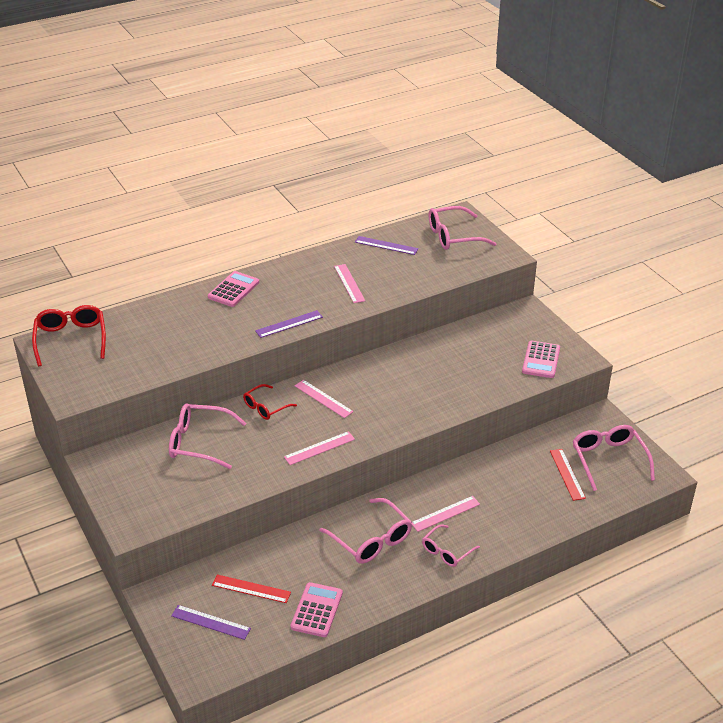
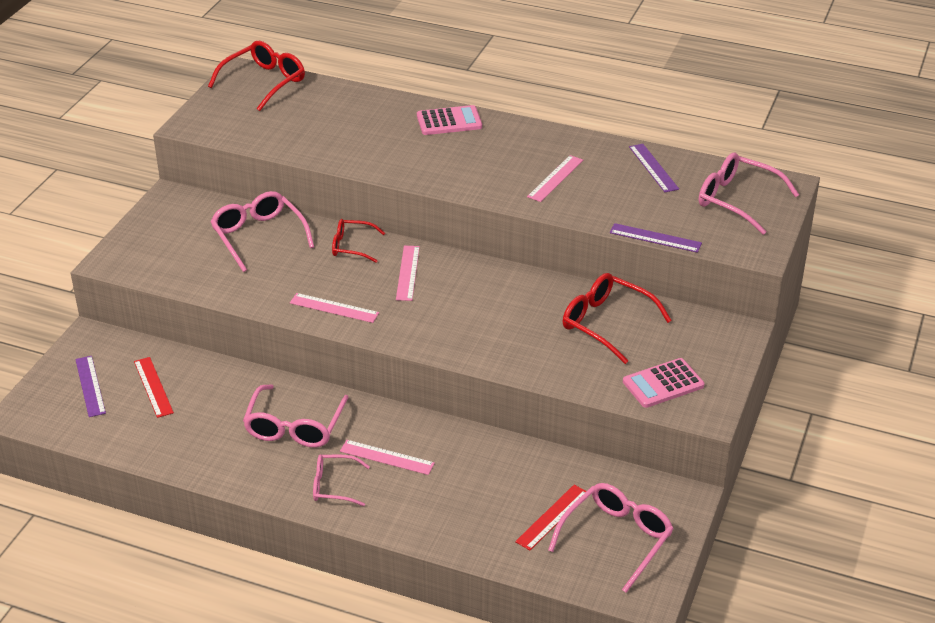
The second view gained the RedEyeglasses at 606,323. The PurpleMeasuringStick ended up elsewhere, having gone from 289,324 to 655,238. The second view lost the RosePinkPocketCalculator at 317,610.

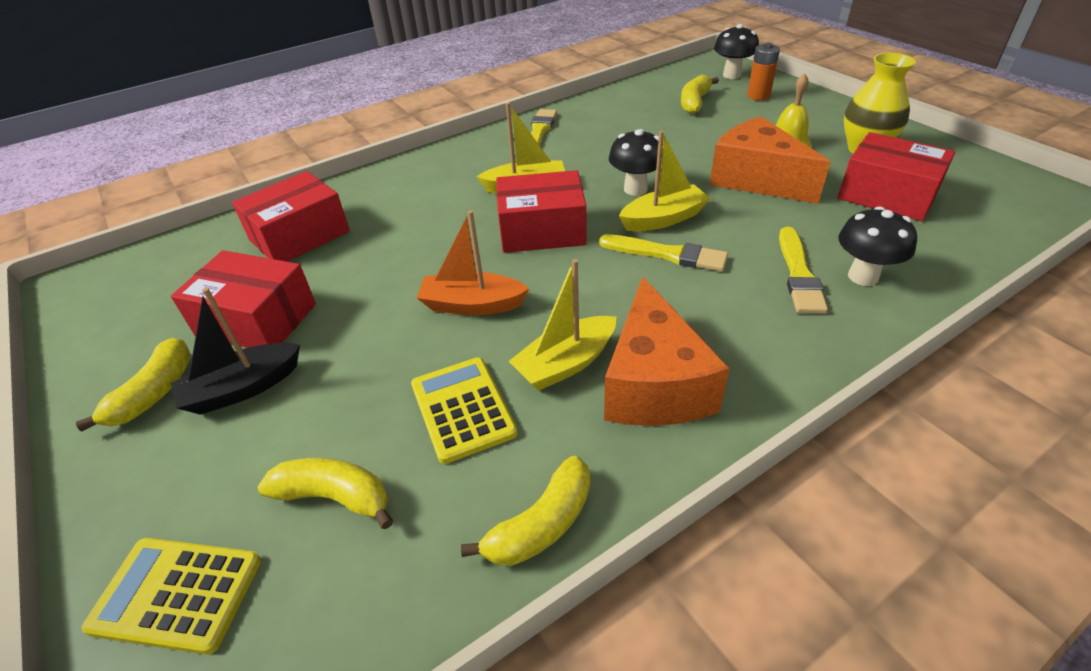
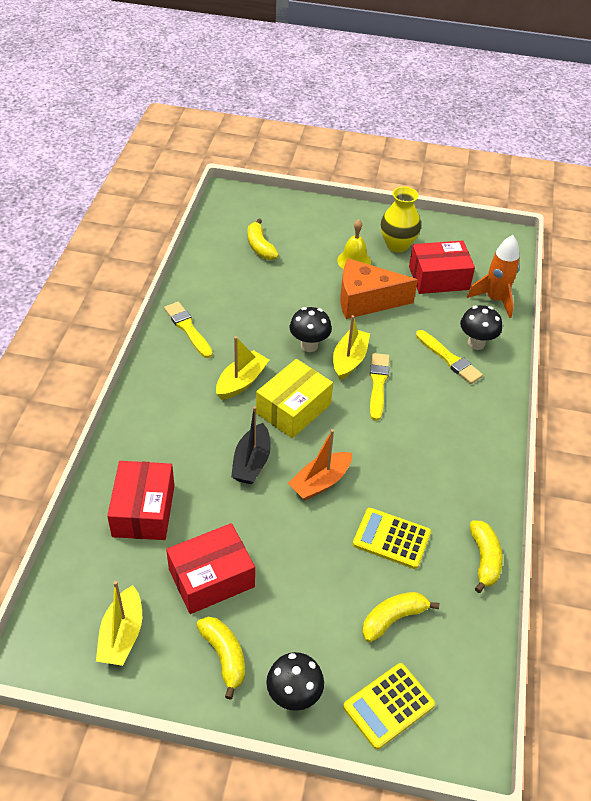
The YellowToyBoat ended up elsewhere, having gone from 566,363 to 122,635. The BlackToyBoat ended up elsewhere, having gone from 243,388 to 251,462. What was the RedBox at 542,230 turned into the YellowBox at 293,409. The BlackFungus ended up elsewhere, having gone from 732,75 to 294,696. The YellowPaintBrush at 667,254 ended up facing another way, 60 degrees counterclockwise from before. The second view gained the OrangeColouredSpaceship at 495,299. The second view lost the OrangeColouredCheeseWedge at 654,384. The second view lost the OrangeColouredAaBattery at 758,96.

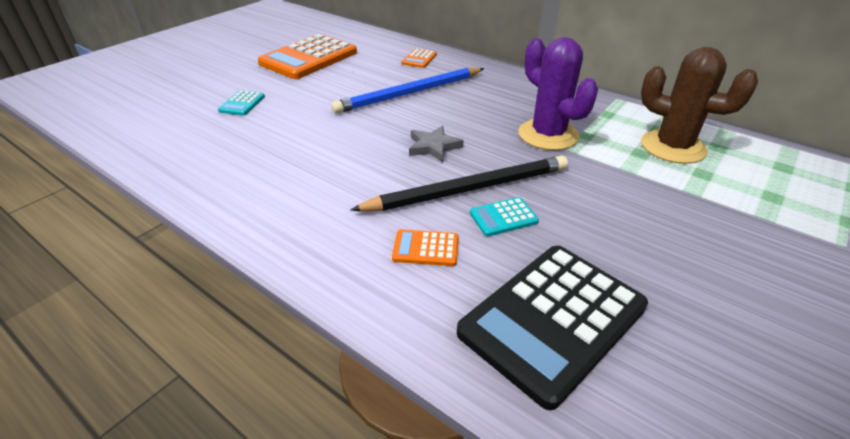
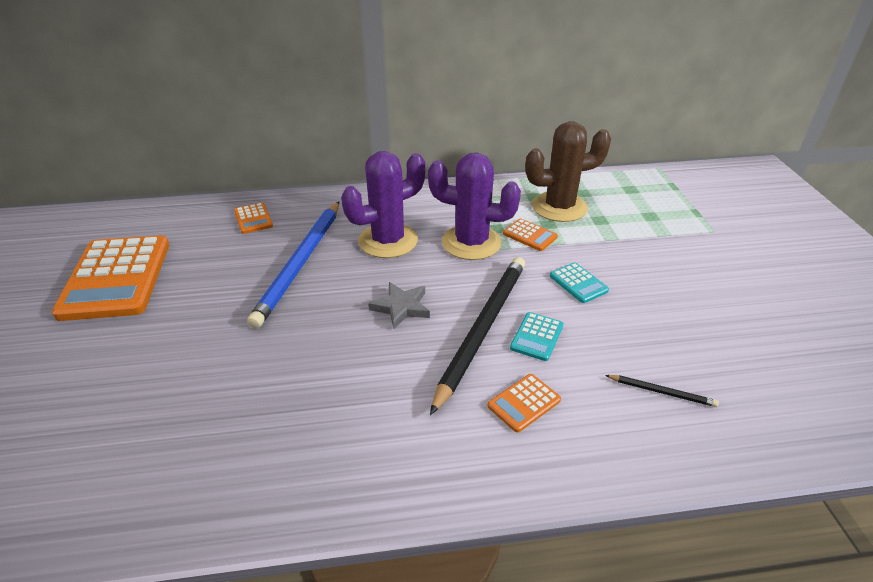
The second view gained the PurplePricklyPlant at 388,241. The second view gained the OrangeColouredPocketCalculator at 530,235. The AquaPocketCalculator ended up elsewhere, having gone from 242,104 to 578,283. Where the BlackPocketCalculator stood at 552,320, the BlackPencil came to stand at 661,392.

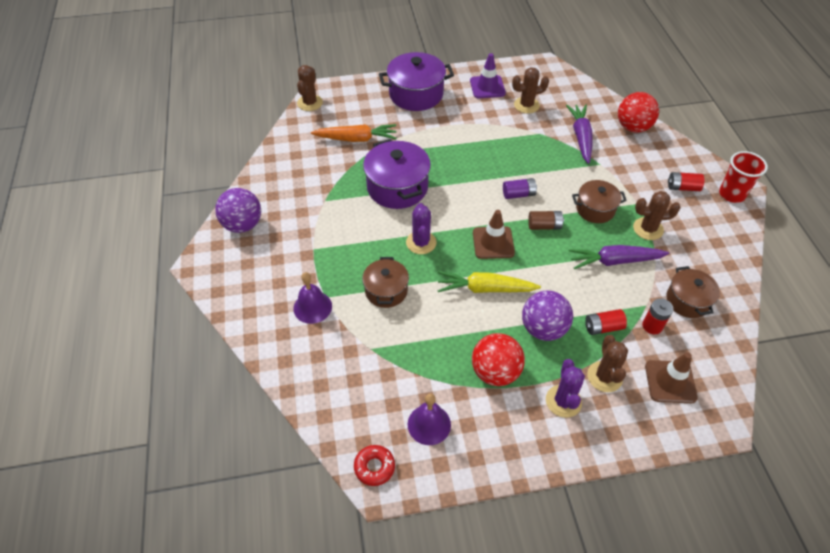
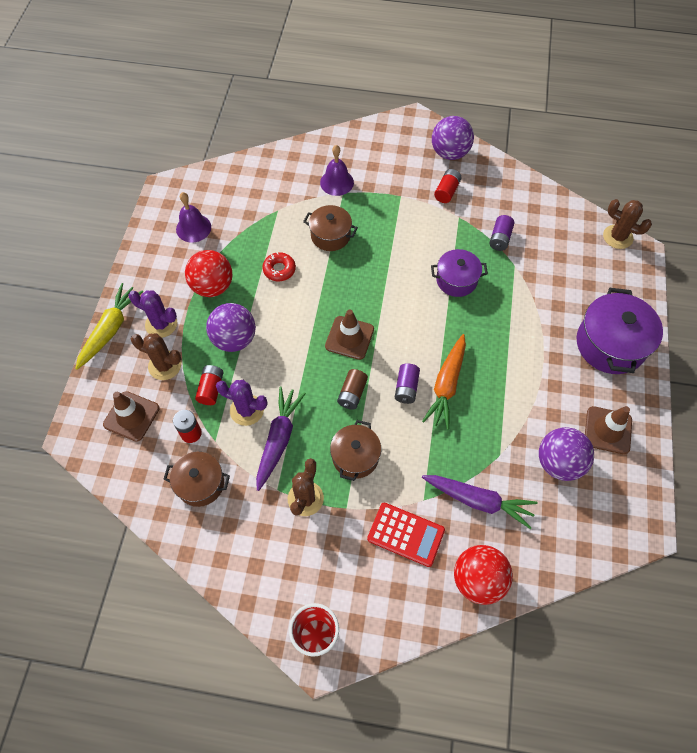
The YellowRootVegetable ended up elsewhere, having gone from 485,289 to 110,330. The PurplePricklyPlant ended up elsewhere, having gone from 421,242 to 247,410. The RedDoughnut ended up elsewhere, having gone from 374,467 to 279,269. The second view gained the RedPocketCalculator at 406,534. The OrangeColouredRootVegetable ended up elsewhere, having gone from 356,139 to 446,385. The size of the PurpleStockpot at 397,187 changed by a factor of 0.62. The RedAaBattery ended up elsewhere, having gone from 682,187 to 447,191. The second view gained the PurpleAaBattery at 500,238. Where the DarkBrownPricklyPlant stood at 526,105, the PurpleSphere came to stand at 558,462. What was the PurpleRoadCone at 487,87 turned into the DarkBrownRoadCone at 607,430.

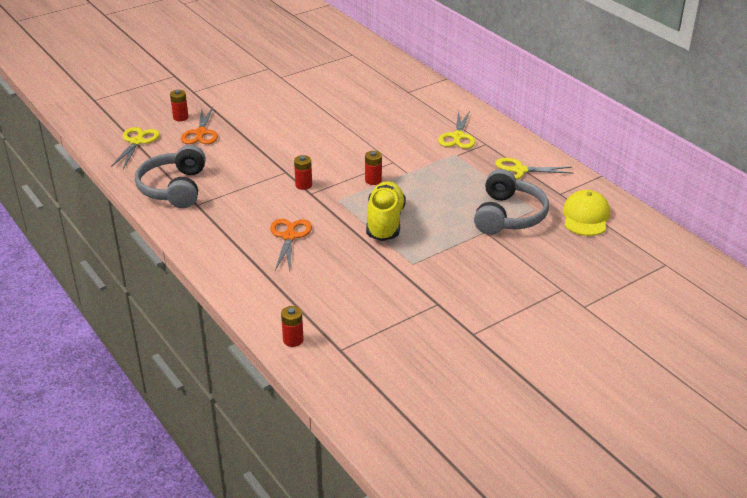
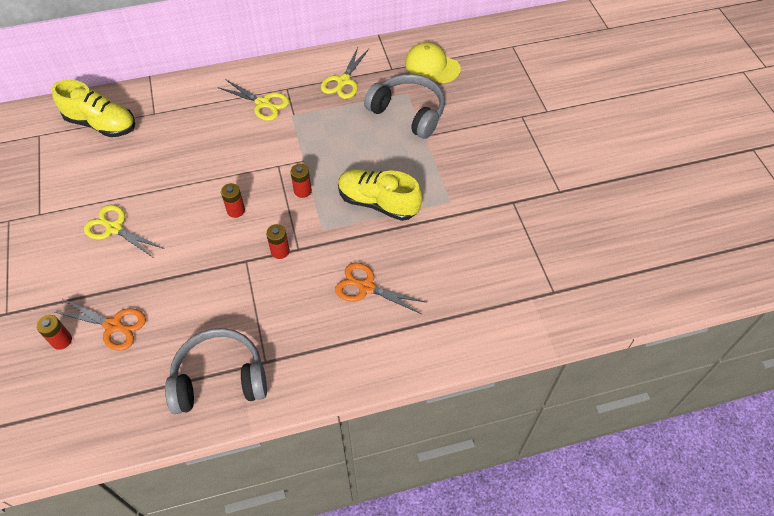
The second view gained the YellowLaceUpShoe at 101,124. The YellowPairOfScissors ended up elsewhere, having gone from 137,142 to 114,228. The GreyHeadset at 174,188 ended up facing another way, 150 degrees clockwise from before. The RedAaBattery ended up elsewhere, having gone from 293,340 to 236,210.

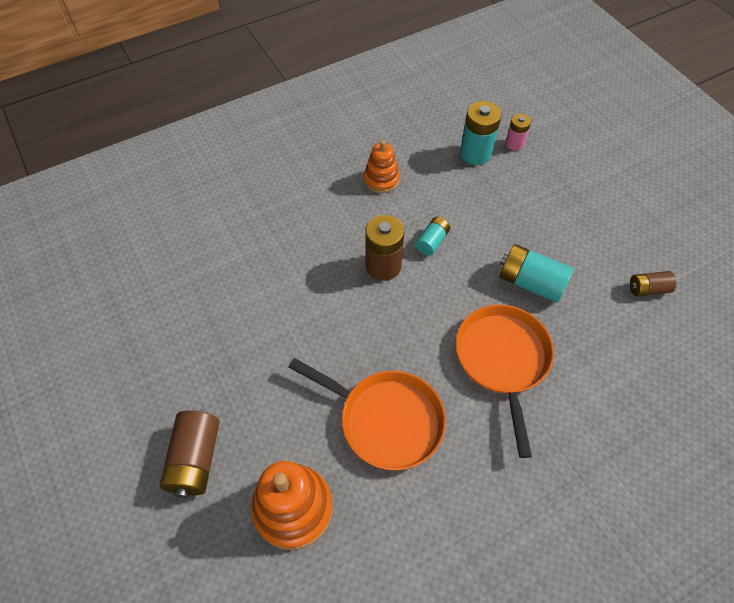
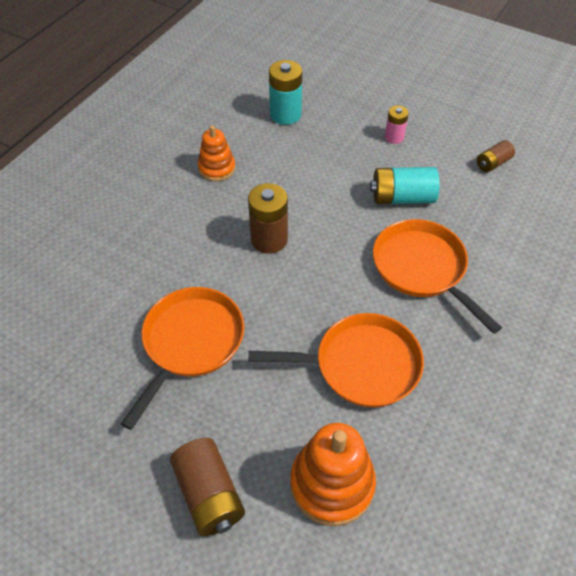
The second view gained the OrangeColouredSkillet at 190,343. The RosePinkAaBattery ended up elsewhere, having gone from 514,144 to 394,137. The second view lost the AquaAaBattery at 432,242.

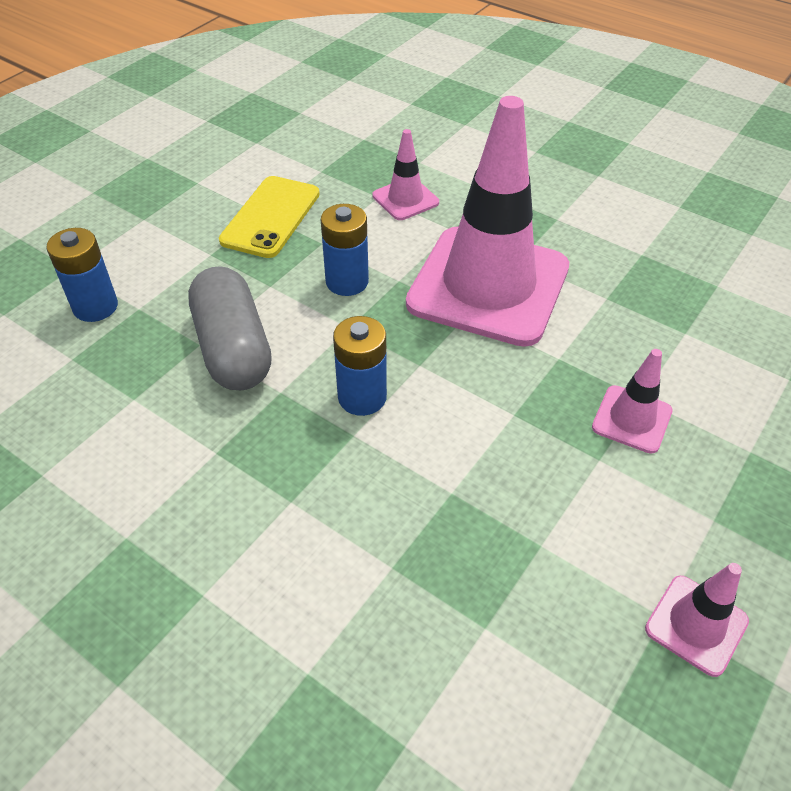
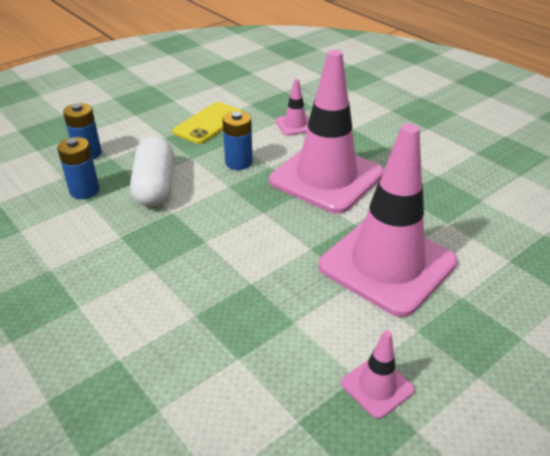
The RoyalBlueAaBattery ended up elsewhere, having gone from 362,397 to 84,191. What was the GreyCapsule at 233,348 turned into the SnowWhiteCapsule at 155,186. The size of the RosePinkRoadCone at 631,419 changed by a factor of 2.35.

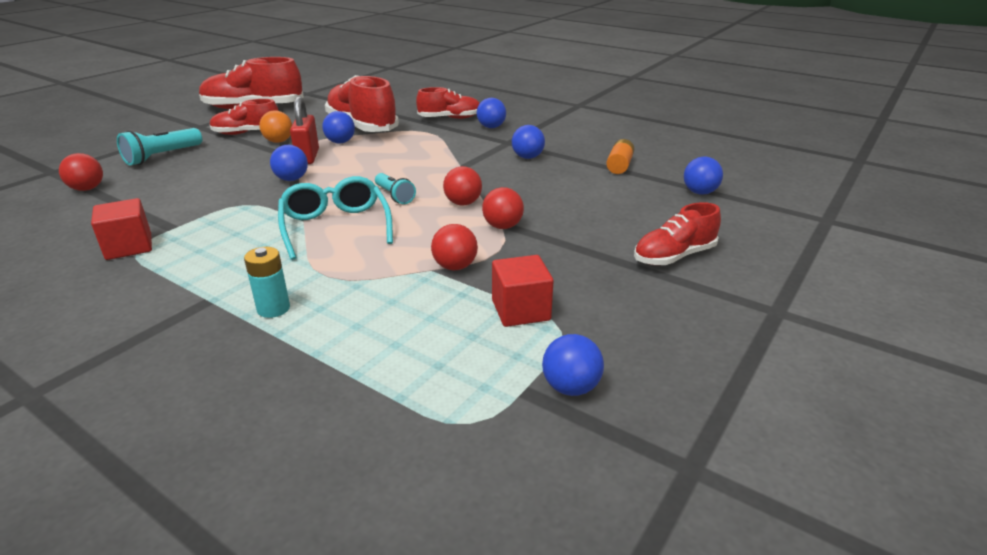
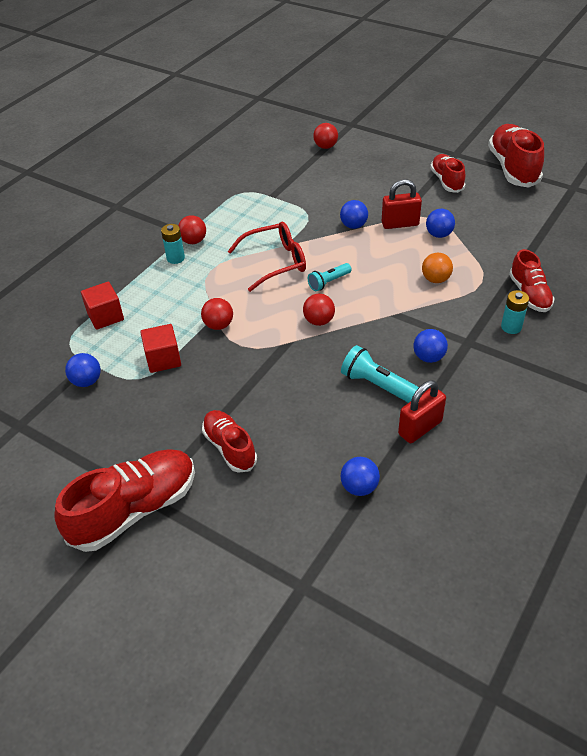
The RedLaceUpShoe ended up elsewhere, having gone from 362,126 to 135,509. The RedBlock ended up elsewhere, having gone from 129,247 to 105,316. The RedSphere ended up elsewhere, having gone from 502,226 to 193,241. What was the AquaEyeglasses at 335,226 turned into the RedEyeglasses at 276,262. The AquaFlashlight ended up elsewhere, having gone from 162,156 to 377,385. Where the OrangeColouredAaBattery stood at 619,166, the RedPadlock came to stand at 420,428. The OrangeColouredSphere ended up elsewhere, having gone from 278,141 to 435,279. Where the RoyalBlueSphere stood at 491,127, the AquaAaBattery came to stand at 511,327.

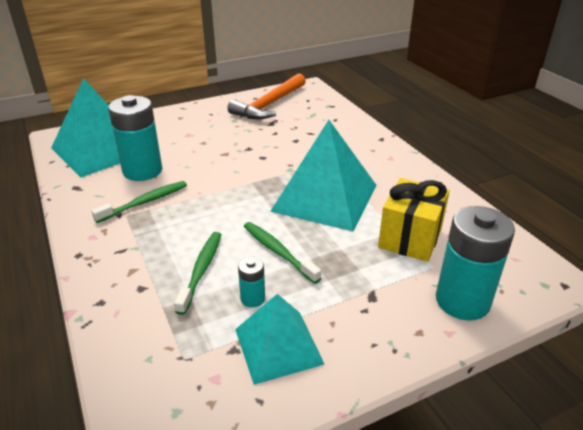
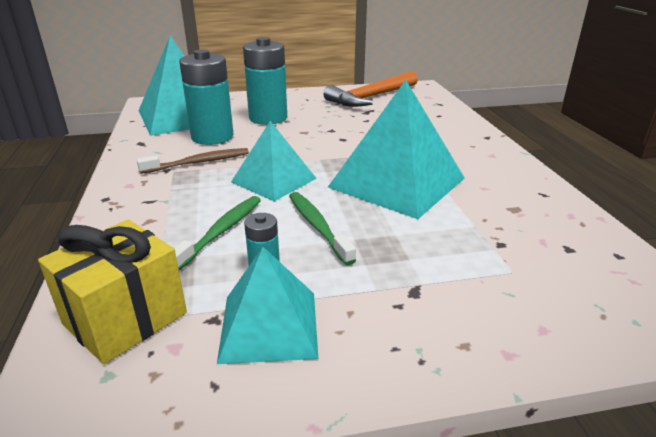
The YellowPresent ended up elsewhere, having gone from 410,238 to 125,318. What was the LeafGreenToothBrush at 144,202 turned into the DarkBrownToothBrush at 198,162. The second view gained the AquaPyramid at 274,180. The AquaAaBattery ended up elsewhere, having gone from 462,301 to 268,118.

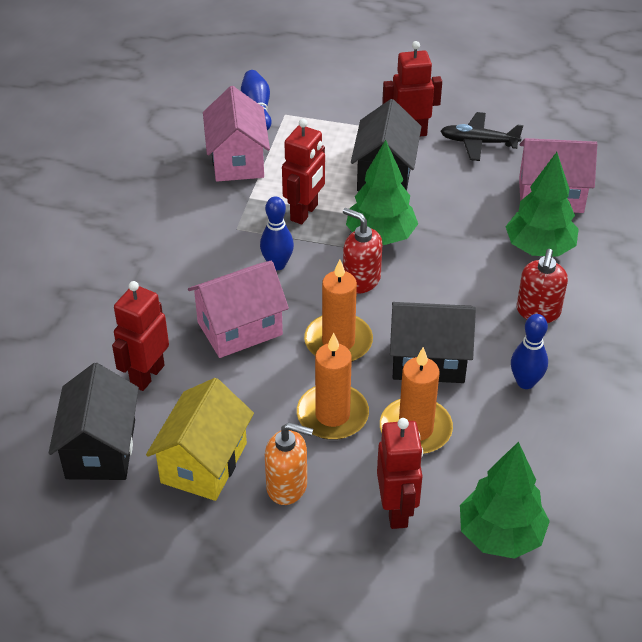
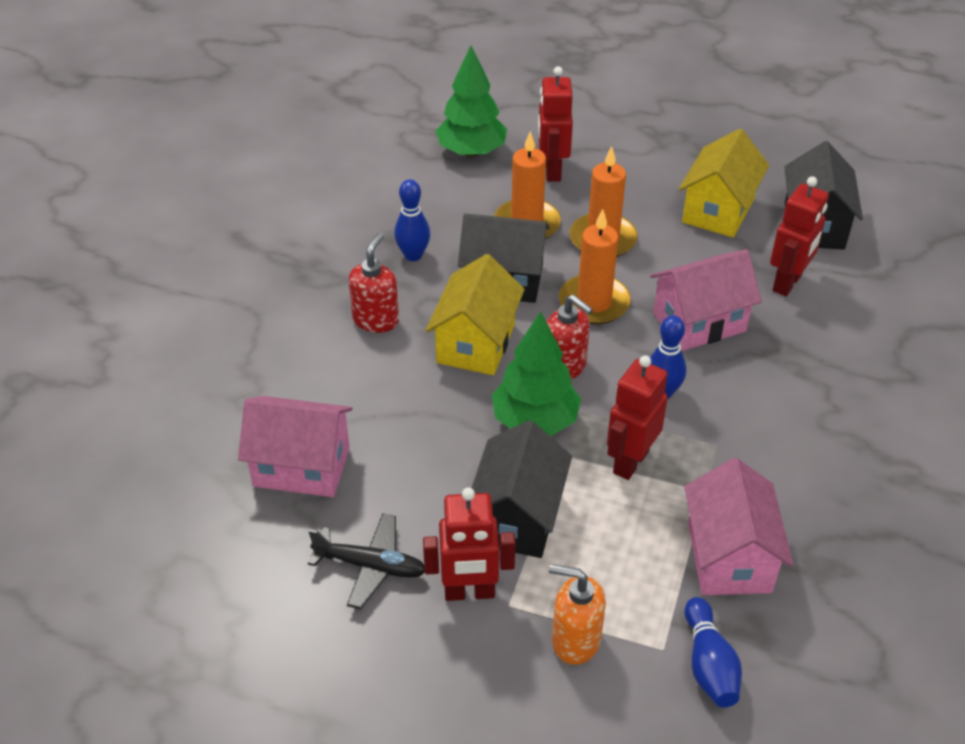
The second view gained the YellowCottage at 475,343. The OrangeColouredPumpBottle ended up elsewhere, having gone from 287,486 to 575,640. The second view lost the LeafGreenTree at 539,248.

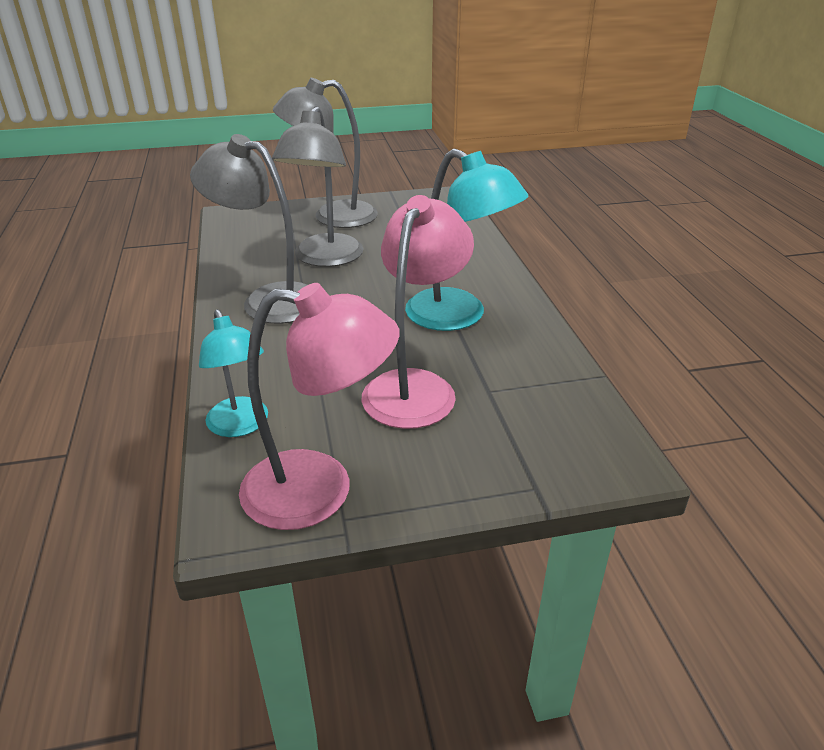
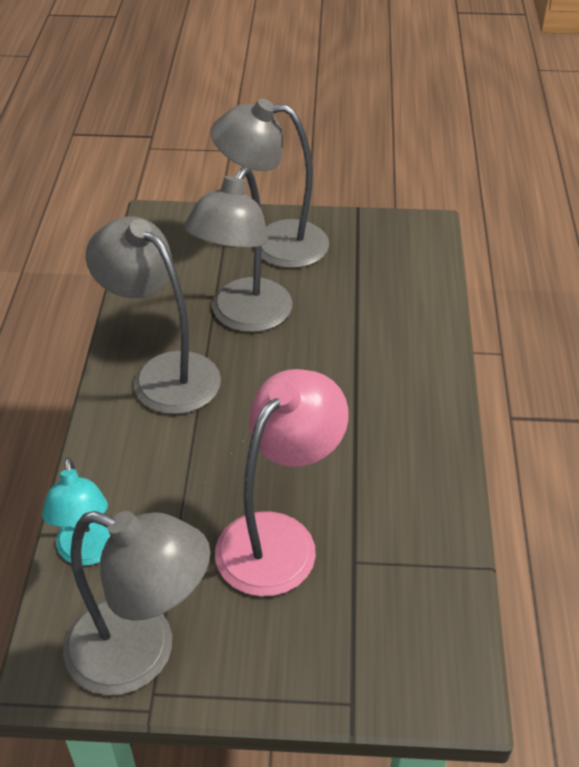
What was the RosePinkReadingLamp at 320,490 turned into the GreyReadingLamp at 141,653. The second view lost the AquaReadingLamp at 458,316.

